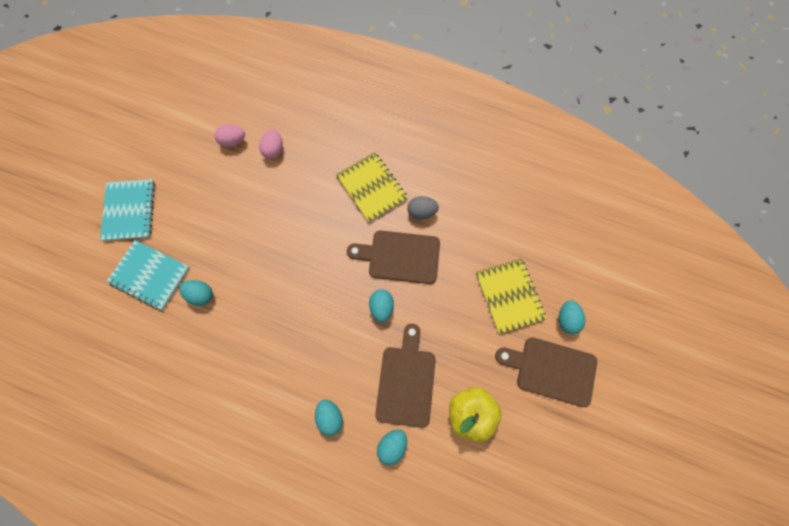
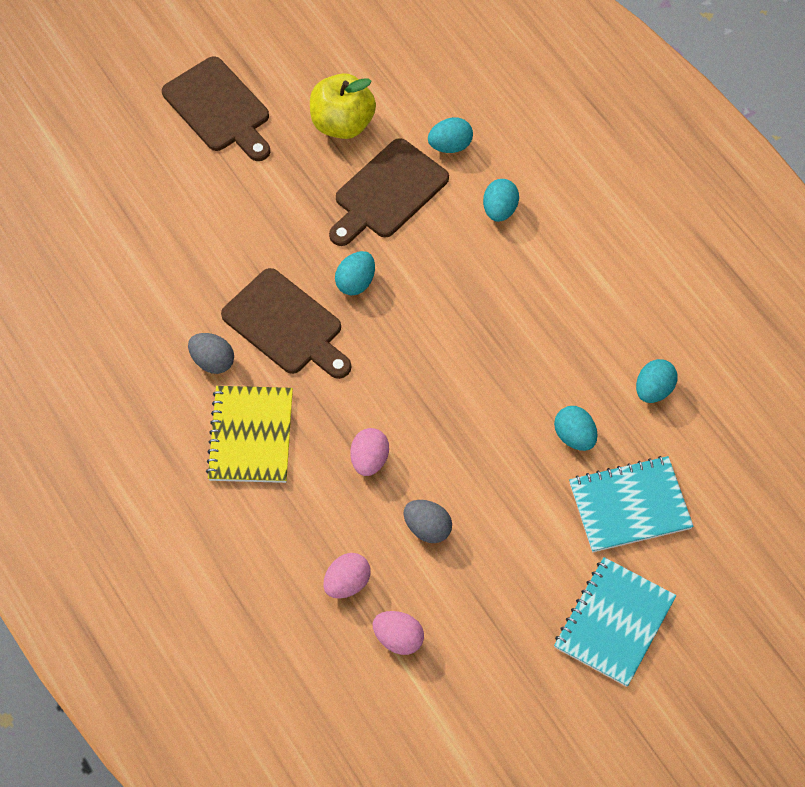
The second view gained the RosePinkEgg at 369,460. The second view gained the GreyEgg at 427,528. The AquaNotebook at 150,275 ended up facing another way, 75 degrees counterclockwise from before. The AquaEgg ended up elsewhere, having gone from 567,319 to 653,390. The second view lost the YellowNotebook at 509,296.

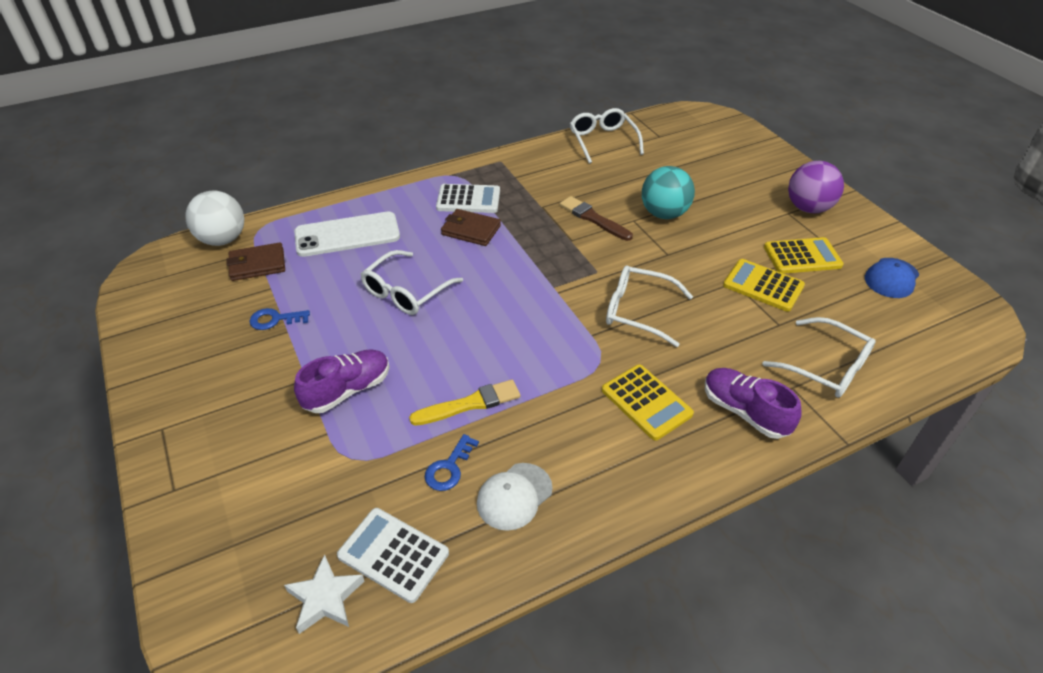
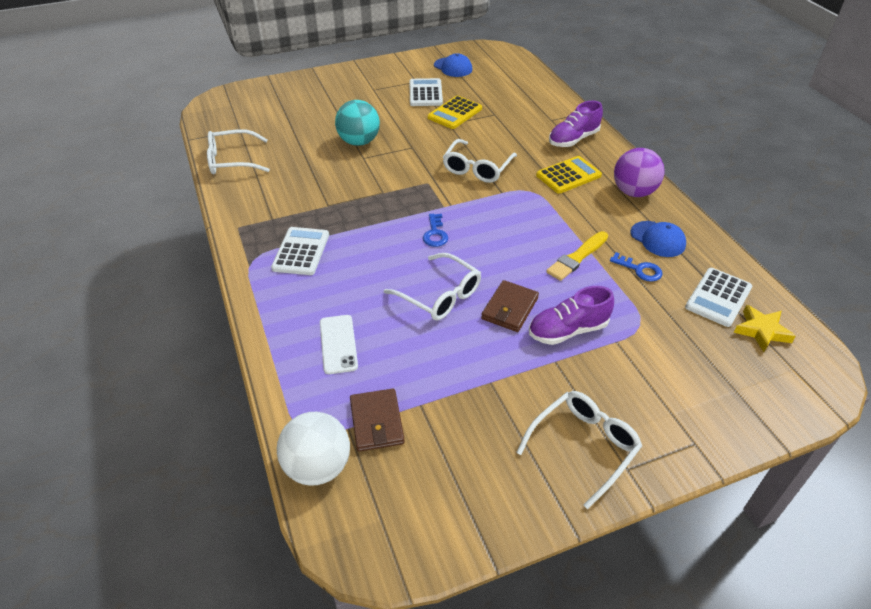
The size of the SnowWhiteMobilePhone at 347,235 changed by a factor of 0.64. What was the YellowPocketCalculator at 802,256 turned into the SnowWhitePocketCalculator at 425,93. The RoyalBlueLatchkey ended up elsewhere, having gone from 275,319 to 435,234. The DarkBrownBillfold ended up elsewhere, having gone from 471,230 to 510,308. The SnowWhiteEyeglasses ended up elsewhere, having gone from 825,367 to 583,447. The PurpleLaceUpShoe at 348,390 ended up facing another way, 75 degrees counterclockwise from before. The YellowPaintBrush at 470,404 ended up facing another way, 120 degrees counterclockwise from before. The PurpleSphere ended up elsewhere, having gone from 808,208 to 633,192. What was the SnowWhitePeakedCap at 514,496 turned into the RoyalBluePeakedCap at 657,239. What was the SnowWhiteStar at 325,598 turned into the YellowStar at 761,331. The second view lost the DarkBrownPaintBrush at 593,218.

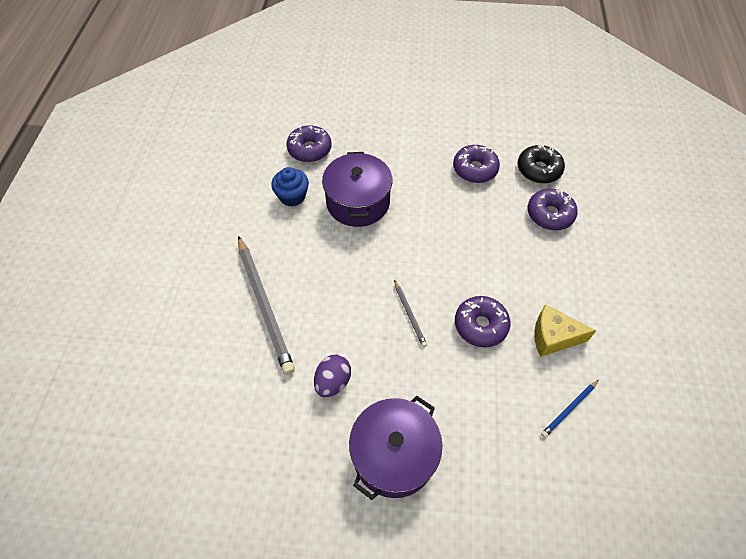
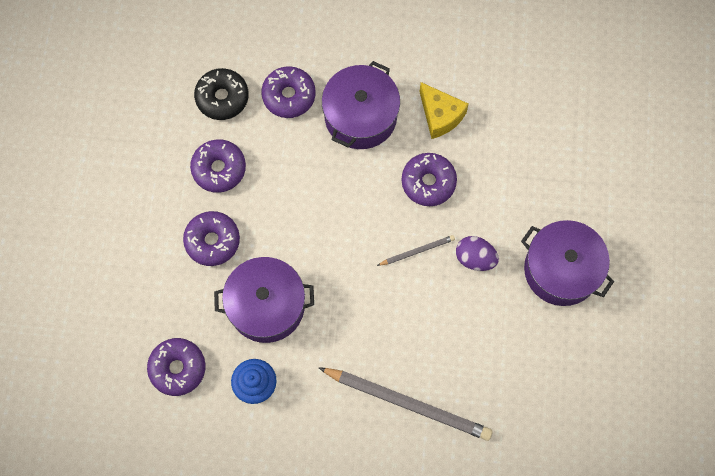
The second view gained the PurpleDoughnut at 212,241. The GreyPencil at 264,305 ended up facing another way, 45 degrees clockwise from before. The second view gained the PurpleStockpot at 360,116. The YellowCheeseWedge at 553,337 ended up facing another way, 45 degrees counterclockwise from before. The PurpleEgg ended up elsewhere, having gone from 333,382 to 475,258. The second view lost the RoyalBluePencil at 569,409.

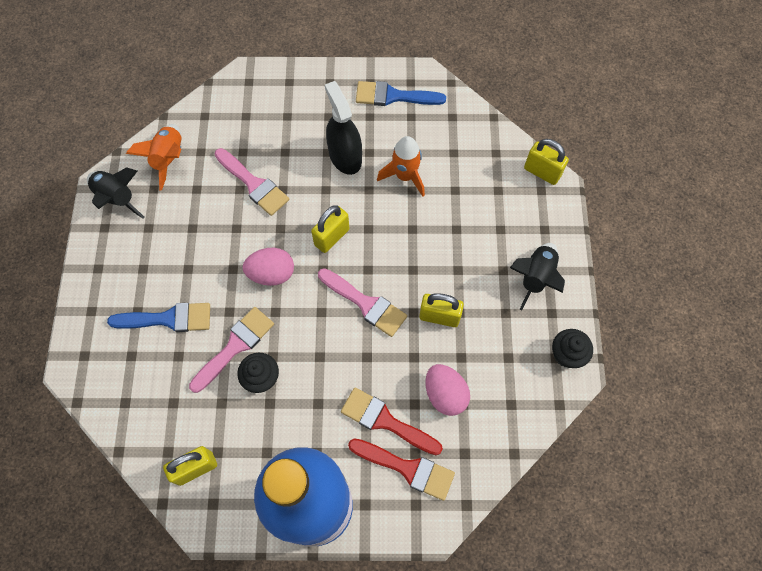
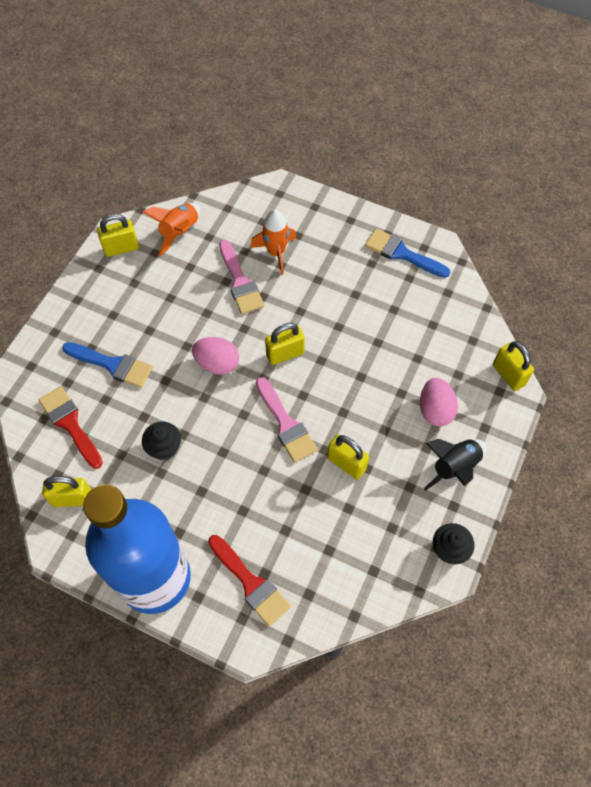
The RedPaintBrush ended up elsewhere, having gone from 385,421 to 70,424. Where the BlackSpaceship stood at 117,198, the YellowPadlock came to stand at 121,248. The OrangeColouredSpaceship ended up elsewhere, having gone from 405,176 to 276,252. The RosePinkEgg ended up elsewhere, having gone from 445,394 to 435,410. The second view lost the RosePinkPaintBrush at 235,346. The second view lost the BlackSprayBottle at 345,156.

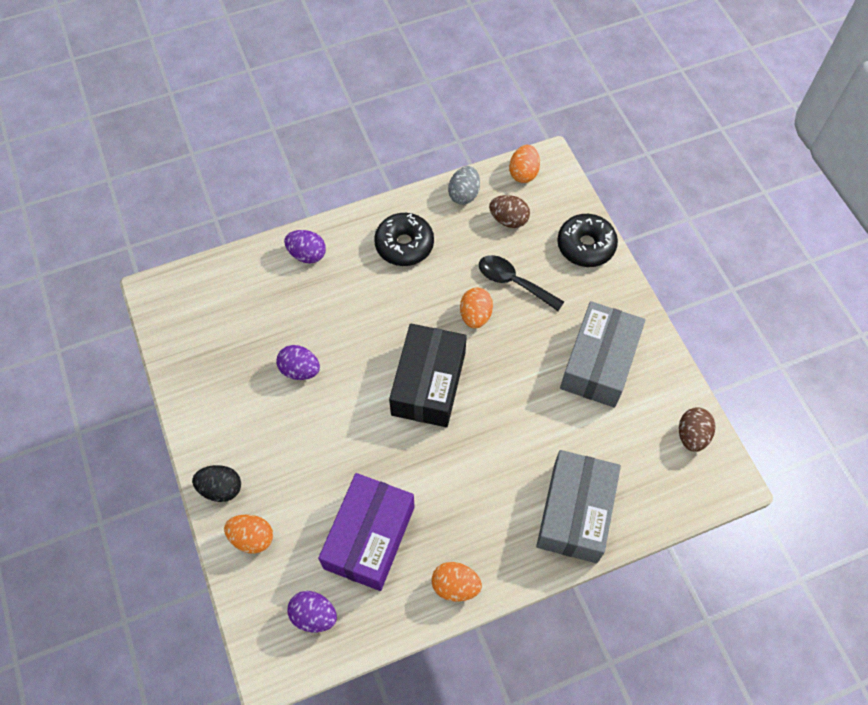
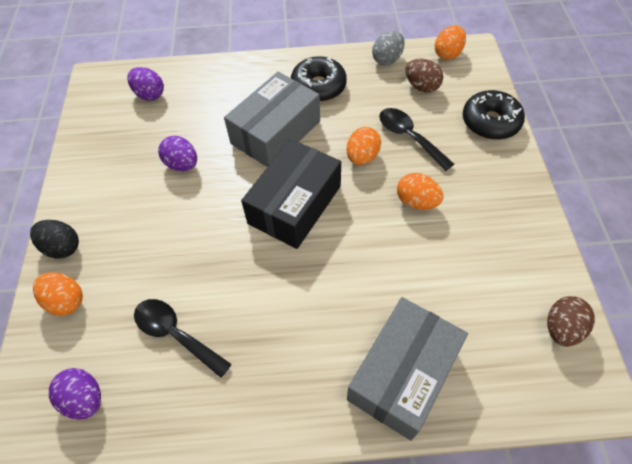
The PurpleEgg ended up elsewhere, having gone from 307,254 to 150,94. Where the PurpleBox stood at 369,537, the BlackTeaspoon came to stand at 176,334. The GreyBox ended up elsewhere, having gone from 599,363 to 276,132. The OrangeColouredEgg ended up elsewhere, having gone from 455,586 to 416,202.

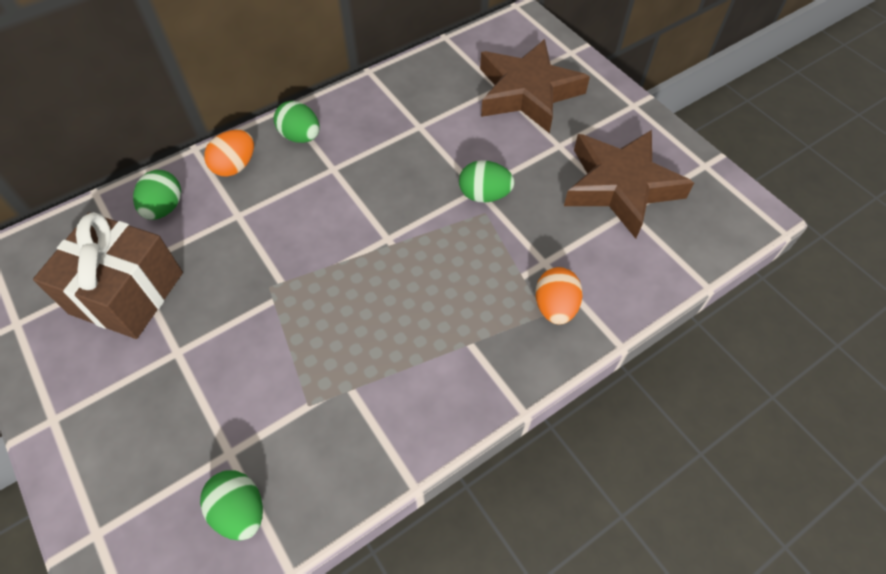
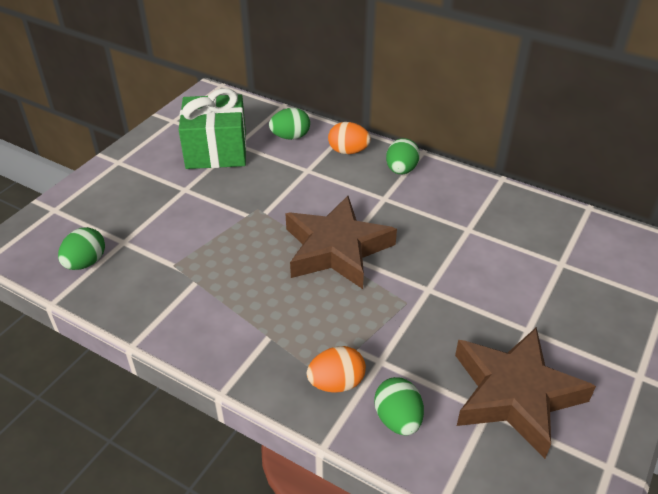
What was the DarkBrownPresent at 127,293 turned into the LeafGreenPresent at 216,150. The DarkBrownStar ended up elsewhere, having gone from 527,92 to 336,249. The LeafGreenEgg ended up elsewhere, having gone from 484,195 to 398,419.

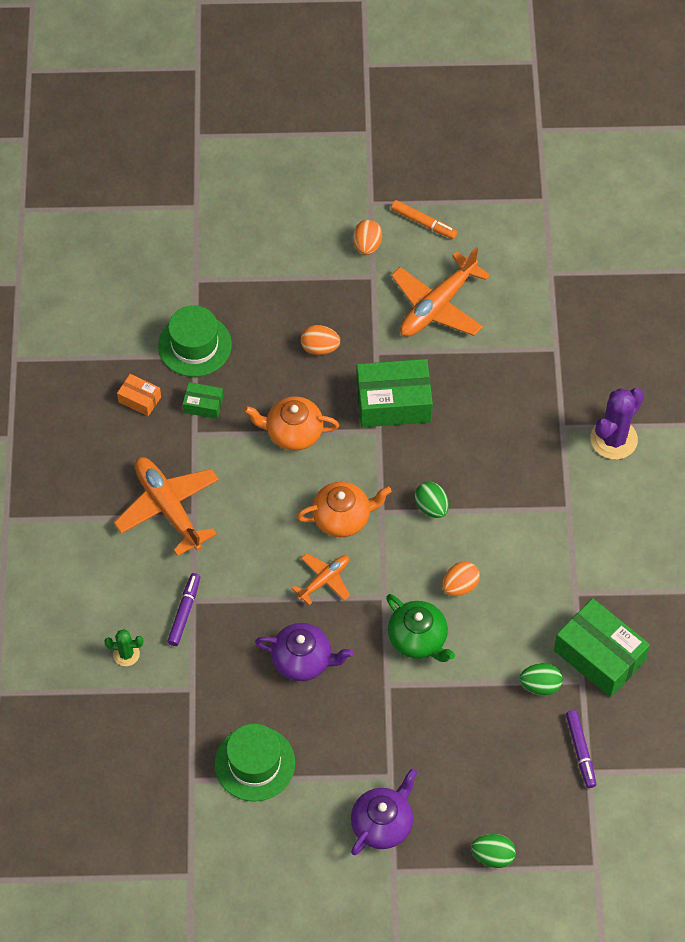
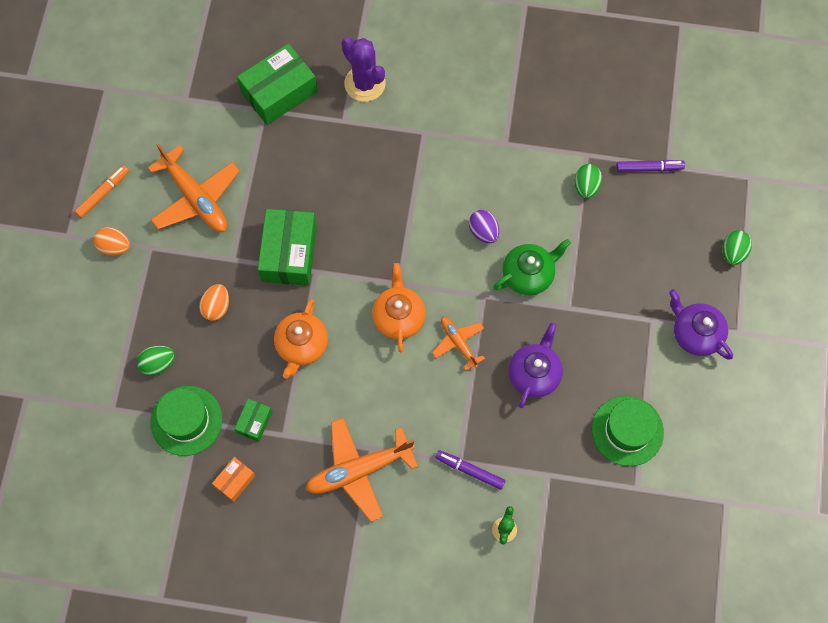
The LeafGreenEgg ended up elsewhere, having gone from 431,507 to 158,364. The LeafGreenBox ended up elsewhere, having gone from 599,655 to 279,92. What was the OrangeColouredEgg at 460,586 turned into the PurpleEgg at 483,232.

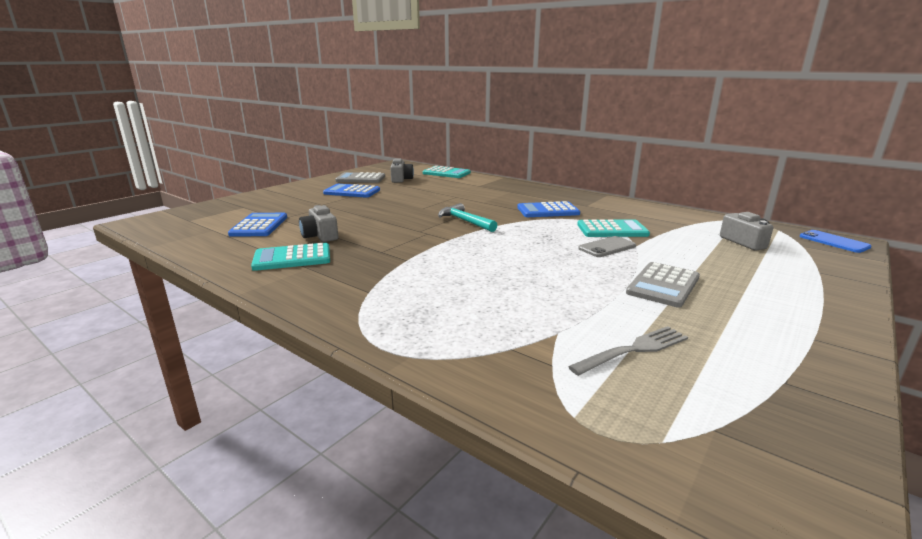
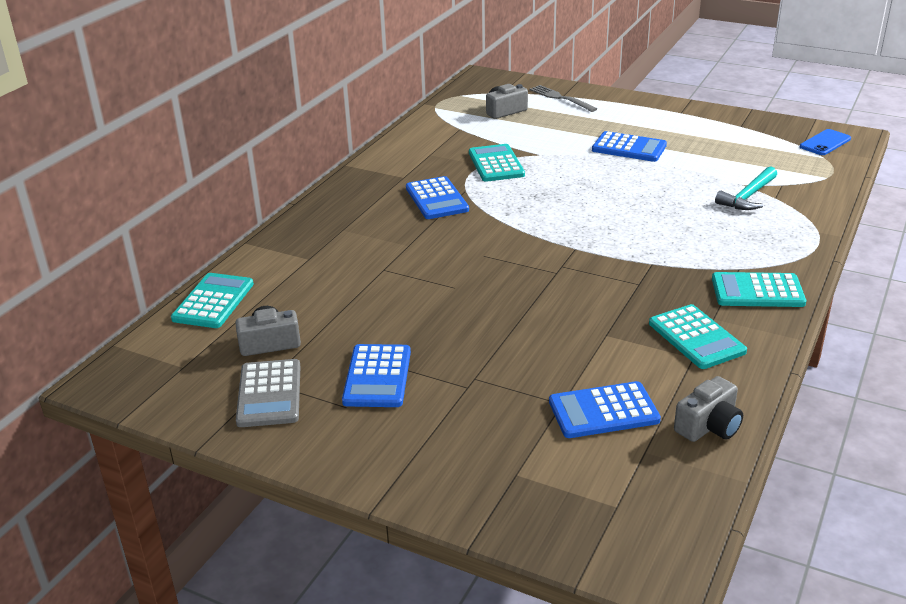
The GreyFork ended up elsewhere, having gone from 633,350 to 560,98. What was the GreyPocketCalculator at 663,285 turned into the RoyalBluePocketCalculator at 629,148. The GreyCamera ended up elsewhere, having gone from 320,236 to 709,426. The second view gained the AquaPocketCalculator at 757,291. The AquaCarpenter'sHammer ended up elsewhere, having gone from 465,221 to 748,196. The RoyalBlueMobilePhone ended up elsewhere, having gone from 833,242 to 825,143. The second view lost the GreyMobilePhone at 607,247.

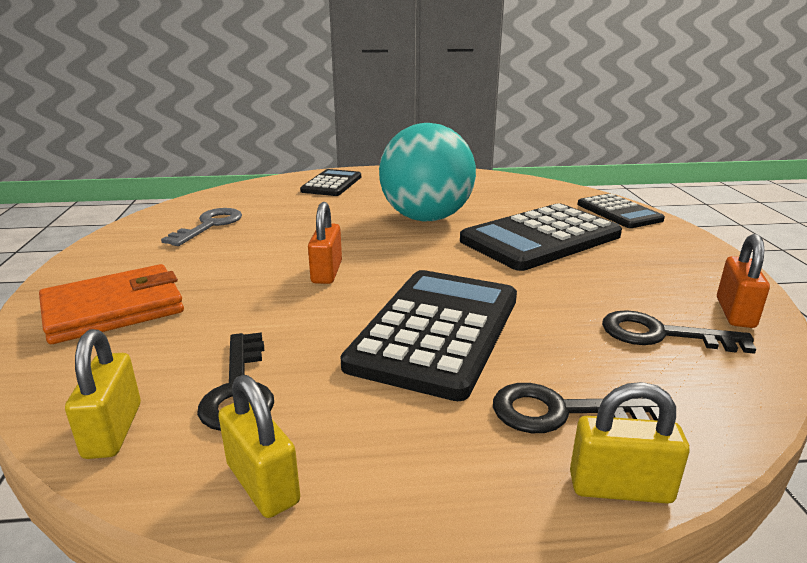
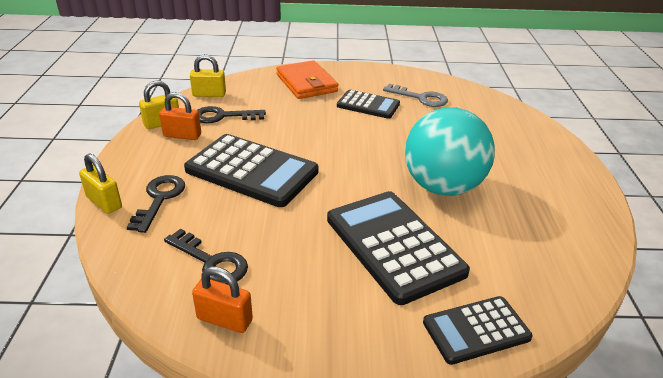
The YellowPadlock at 620,488 ended up facing another way, 60 degrees counterclockwise from before. The OrangeColouredPadlock ended up elsewhere, having gone from 326,272 to 182,135. The BlackLatchkey at 660,334 ended up facing another way, 105 degrees clockwise from before. The BlackPocketCalculator ended up elsewhere, having gone from 332,184 to 368,105.

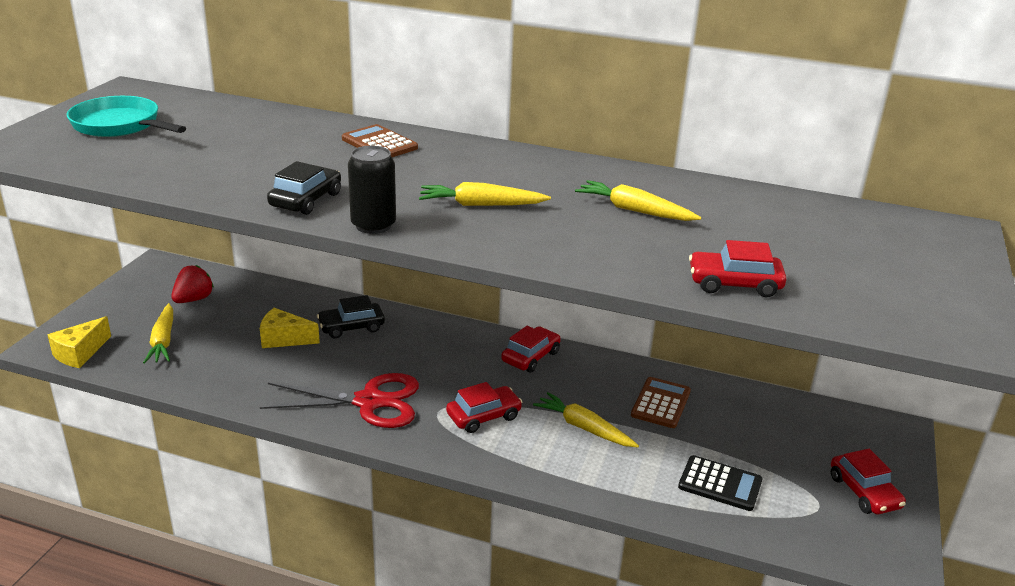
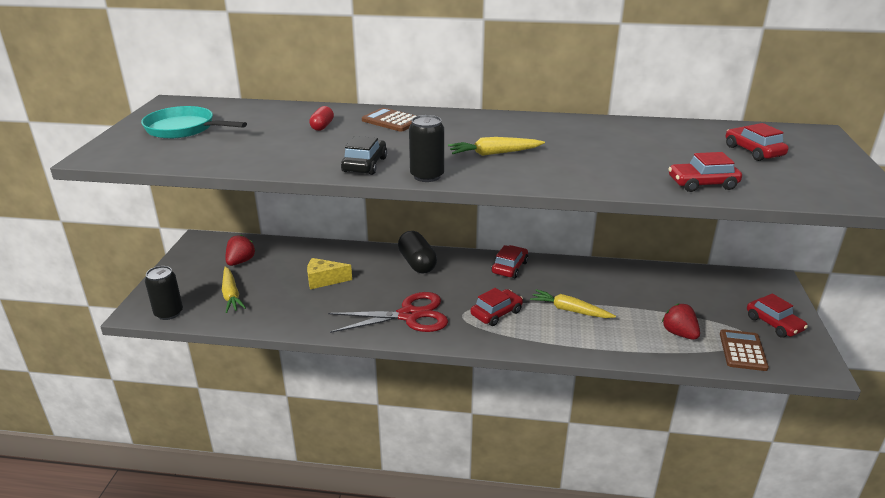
Where the YellowCheeseWedge stood at 80,353, the BlackSodaCan came to stand at 169,313. The second view gained the RedCapsule at 322,126. The second view gained the BlackCapsule at 417,263. Where the BlackPocketCalculator stood at 720,484, the RedBerry came to stand at 679,333. The DarkBrownPocketCalculator ended up elsewhere, having gone from 661,403 to 742,351. The second view gained the RedCar at 753,151. The second view lost the BlackCar at 351,327. The second view lost the YellowRootVegetable at 634,210.

